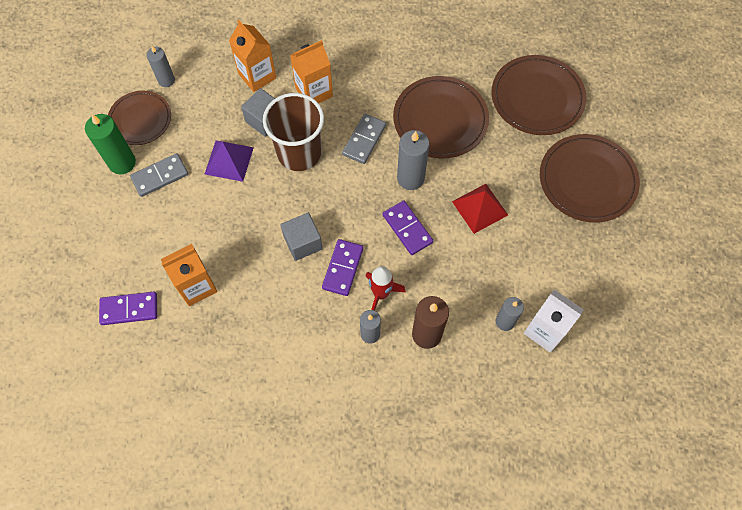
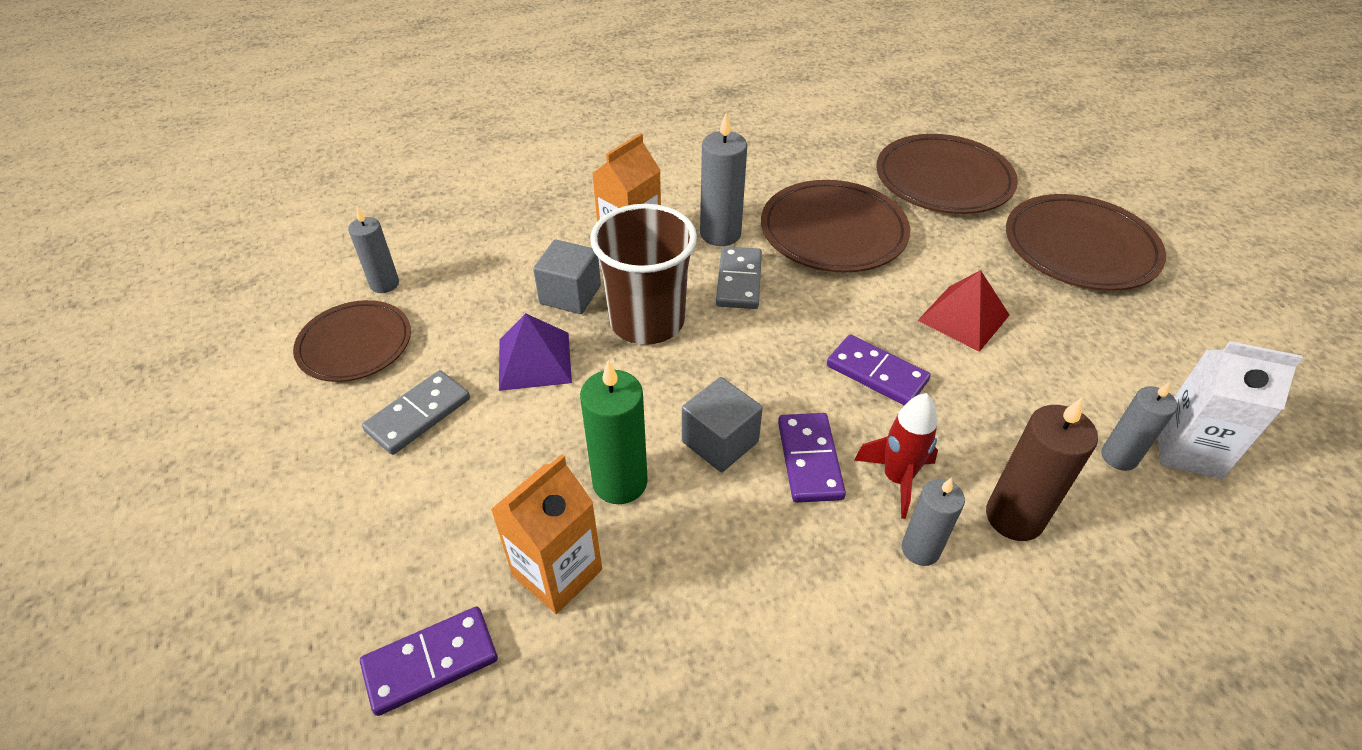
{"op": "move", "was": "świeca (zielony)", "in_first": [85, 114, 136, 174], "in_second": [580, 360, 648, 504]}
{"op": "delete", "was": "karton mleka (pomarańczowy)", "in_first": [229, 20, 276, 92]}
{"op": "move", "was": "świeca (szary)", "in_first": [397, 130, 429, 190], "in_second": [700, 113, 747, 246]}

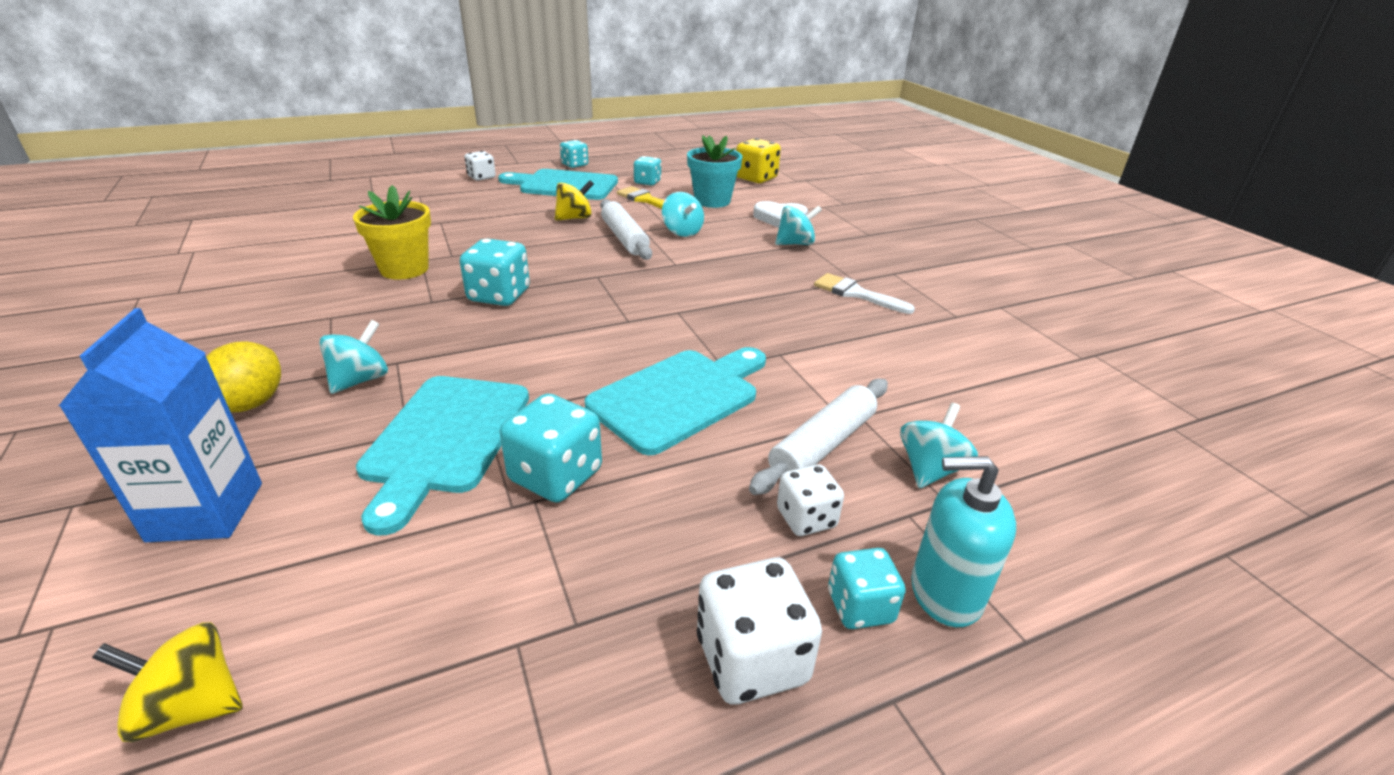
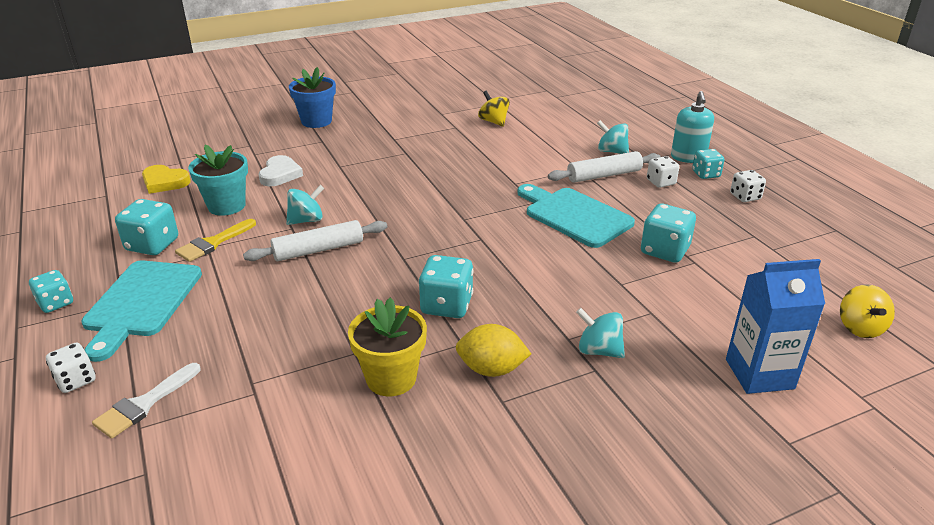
{"op": "move", "was": "cytryna (żółty)", "in_first": [206, 342, 281, 412], "in_second": [456, 324, 531, 377]}
{"op": "delete", "was": "deska do krojenia (turkusowy)", "in_first": [356, 376, 529, 535]}
{"op": "move", "was": "bączek (żółty)", "in_first": [554, 180, 594, 221], "in_second": [478, 91, 510, 127]}
{"op": "resize", "was": "kostka do gry (turkusowy)", "in_first": [634, 156, 661, 186], "in_second": [115, 199, 178, 255], "ratio": 1.56}
{"op": "resize", "was": "kostka do gry (biały)", "in_first": [697, 558, 822, 704], "in_second": [730, 170, 766, 202], "ratio": 0.64}
{"op": "replace", "was": "kostka do gry (żółty)", "now": "serce (żółty)", "in_first": [736, 138, 781, 183], "in_second": [142, 165, 191, 194]}
{"op": "rotate", "was": "wałek do ciasta (biały)", "in_first": [749, 378, 888, 495], "in_second": [548, 151, 661, 183], "clockwise": -60}
{"op": "delete", "was": "bączek (turkusowy)", "in_first": [775, 206, 822, 245]}
{"op": "move", "was": "pędzel (biały)", "in_first": [814, 273, 915, 314], "in_second": [92, 363, 200, 439]}
{"op": "insert", "now": "doniczka (niebieski)", "in_second": [289, 67, 336, 128]}

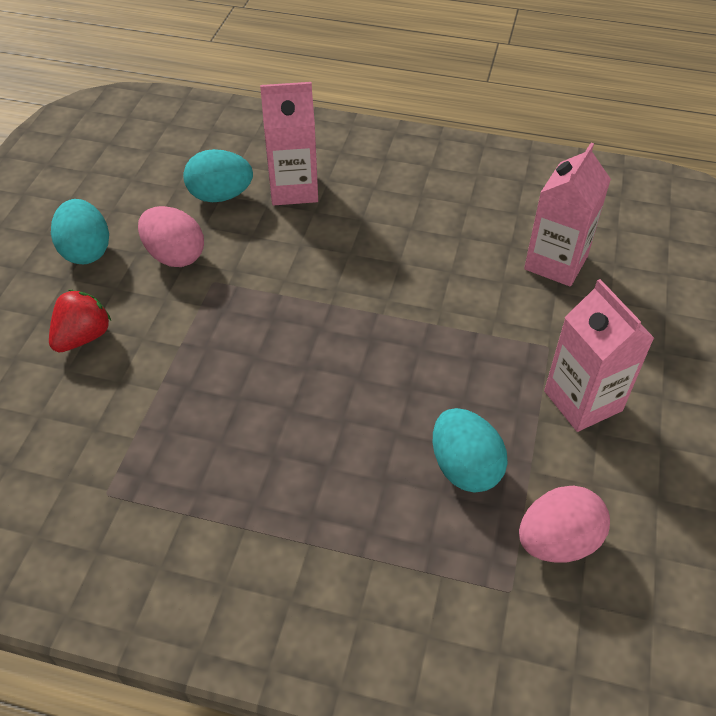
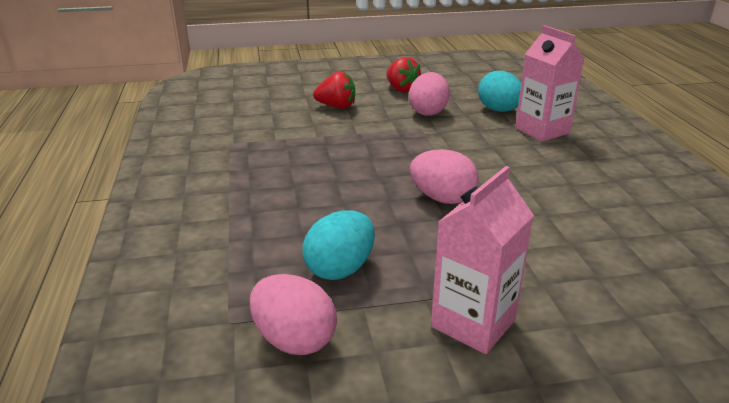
{"op": "replace", "was": "jajko (turkusowy)", "now": "truskawka (czerwony)", "in_first": [51, 199, 109, 264], "in_second": [386, 57, 421, 92]}
{"op": "delete", "was": "karton mleka (różowy)", "in_first": [524, 143, 611, 287]}
{"op": "insert", "now": "jajko (różowy)", "in_second": [410, 149, 479, 204]}

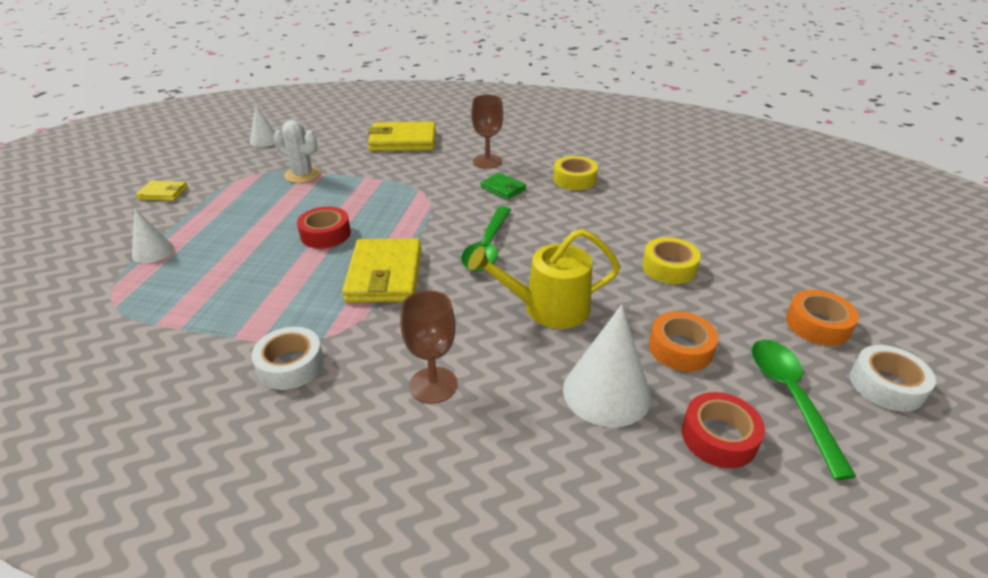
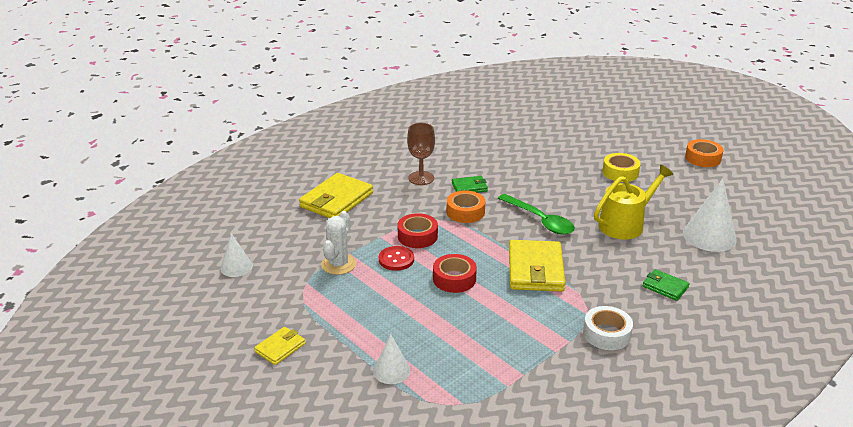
{"op": "rotate", "was": "kaktus (biały)", "in_first": [273, 120, 321, 183], "in_second": [321, 211, 356, 275], "clockwise": -45}
{"op": "rotate", "was": "portfel (żółty)", "in_first": [342, 238, 421, 302], "in_second": [509, 240, 566, 292], "clockwise": 60}
{"op": "replace", "was": "kielich (brązowy)", "now": "portfel (zielony)", "in_first": [400, 290, 458, 404], "in_second": [642, 269, 689, 301]}
{"op": "rotate", "was": "konewka (żółty)", "in_first": [468, 229, 620, 329], "in_second": [594, 165, 673, 240], "clockwise": -150}
{"op": "delete", "was": "taśma klejąca (żółty)", "in_first": [553, 156, 598, 190]}
{"op": "move", "was": "taśma klejąca (pomarańczowy)", "in_first": [649, 311, 718, 371], "in_second": [447, 190, 485, 223]}
{"op": "move", "was": "taśma klejąca (czerwony)", "in_first": [682, 392, 765, 468], "in_second": [397, 213, 438, 248]}
{"op": "delete", "was": "łyżka (zielony)", "in_first": [752, 339, 856, 480]}
{"op": "delete", "was": "taśma klejąca (biały)", "in_first": [850, 345, 936, 412]}
{"op": "insert", "now": "guzik (czerwony)", "in_second": [379, 246, 414, 271]}

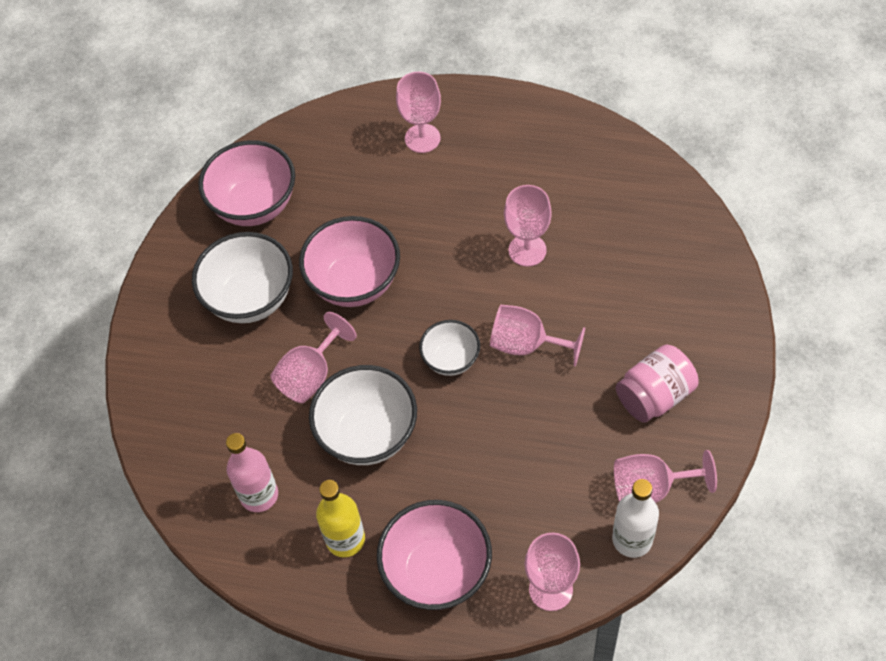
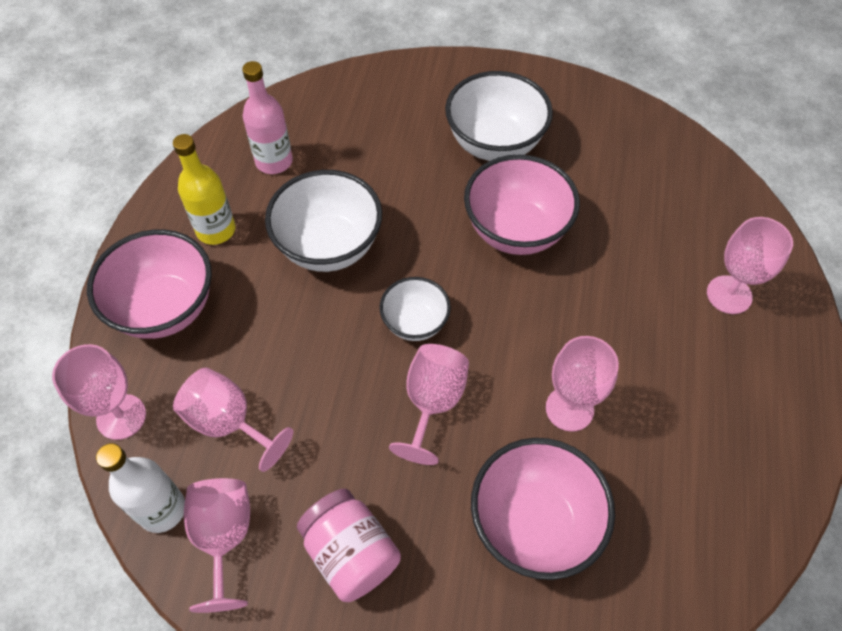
{"op": "move", "was": "miska (różowy)", "in_first": [198, 140, 295, 226], "in_second": [471, 438, 615, 580]}
{"op": "move", "was": "kielich (różowy)", "in_first": [270, 312, 357, 403], "in_second": [173, 367, 293, 472]}

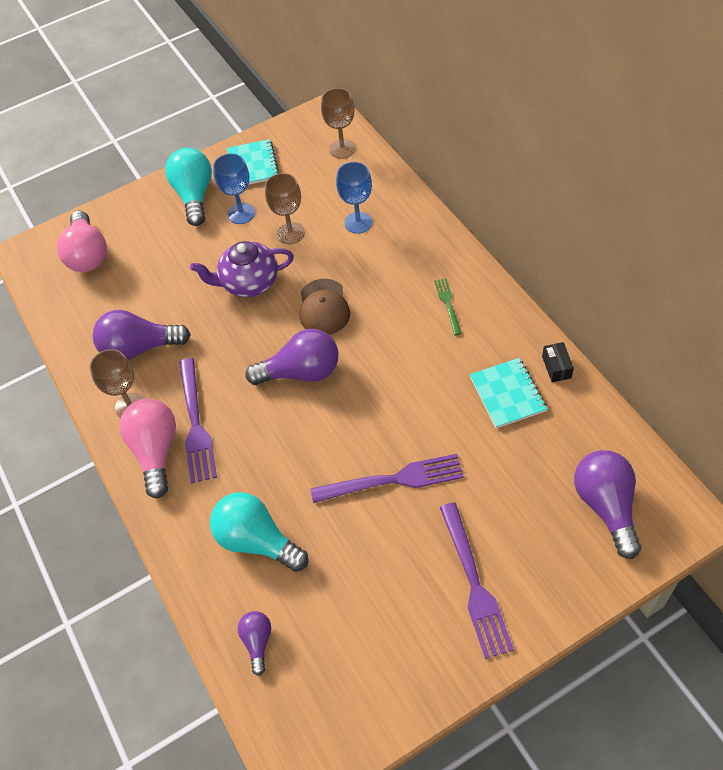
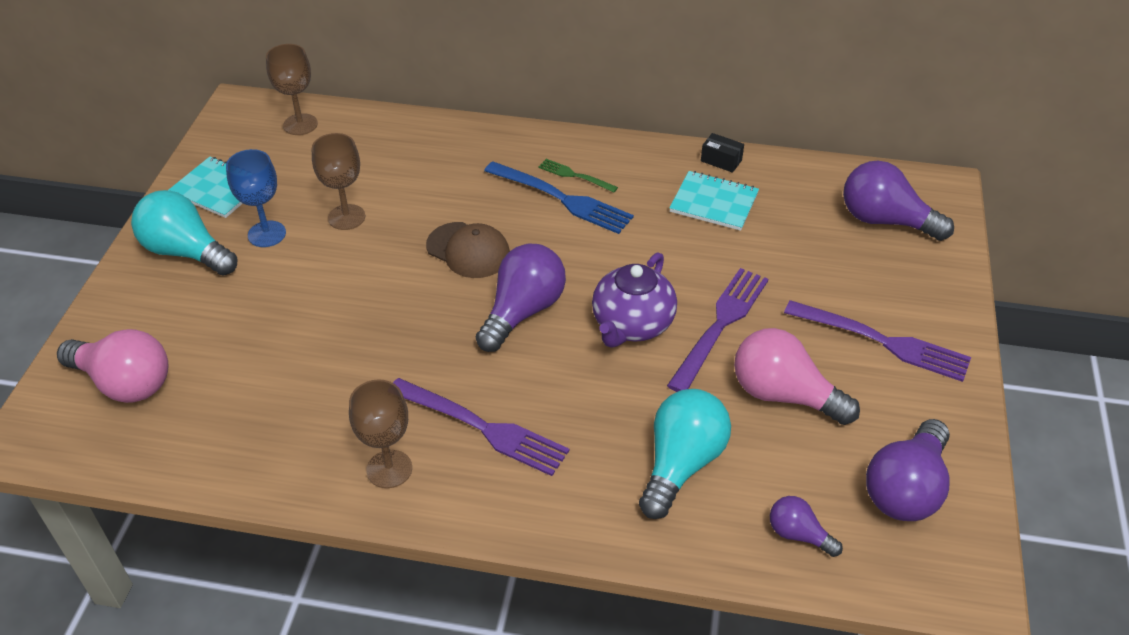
{"op": "move", "was": "żarówka (fioletowy)", "in_first": [93, 310, 191, 360], "in_second": [866, 419, 950, 521]}
{"op": "move", "was": "żarówka (różowy)", "in_first": [119, 399, 176, 499], "in_second": [734, 328, 860, 425]}
{"op": "move", "was": "imbryk (fioletowy)", "in_first": [190, 241, 294, 297], "in_second": [592, 252, 677, 348]}
{"op": "rotate", "was": "żarówka (turkusowy)", "in_first": [210, 492, 308, 572], "in_second": [639, 389, 731, 519], "clockwise": 135}
{"op": "delete", "was": "kielich (niebieski)", "in_first": [336, 162, 372, 234]}
{"op": "insert", "now": "widelec (niebieski)", "in_second": [484, 161, 634, 234]}

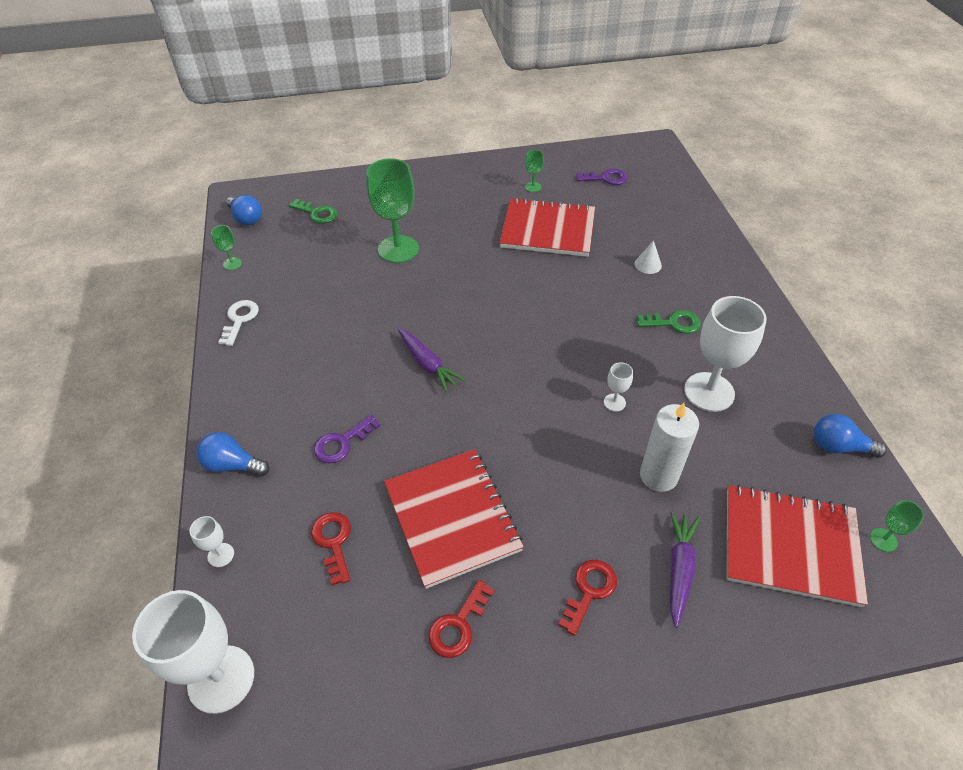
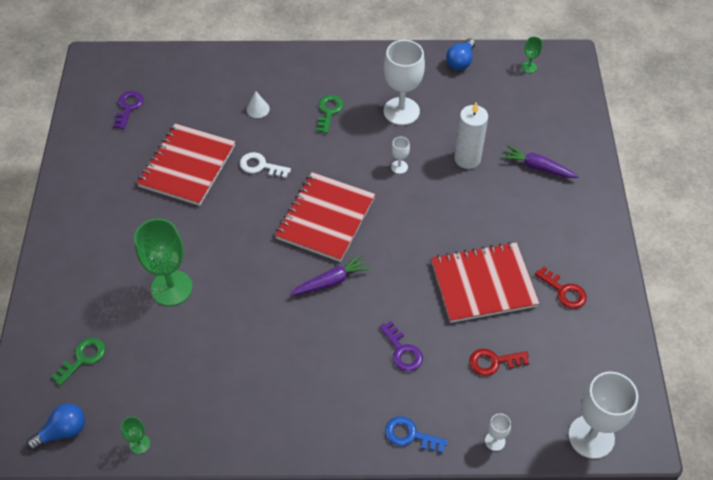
{"op": "replace", "was": "żarówka (niebieski)", "now": "klucz (niebieski)", "in_first": [196, 432, 269, 476], "in_second": [385, 416, 448, 453]}
{"op": "move", "was": "klucz (biały)", "in_first": [218, 300, 259, 346], "in_second": [240, 152, 291, 178]}
{"op": "delete", "was": "kielich (zielony)", "in_first": [525, 150, 544, 192]}
{"op": "delete", "was": "klucz (czerwony)", "in_first": [558, 560, 617, 636]}
{"op": "move", "was": "zeszyt (czerwony)", "in_first": [727, 485, 868, 607], "in_second": [275, 172, 375, 262]}

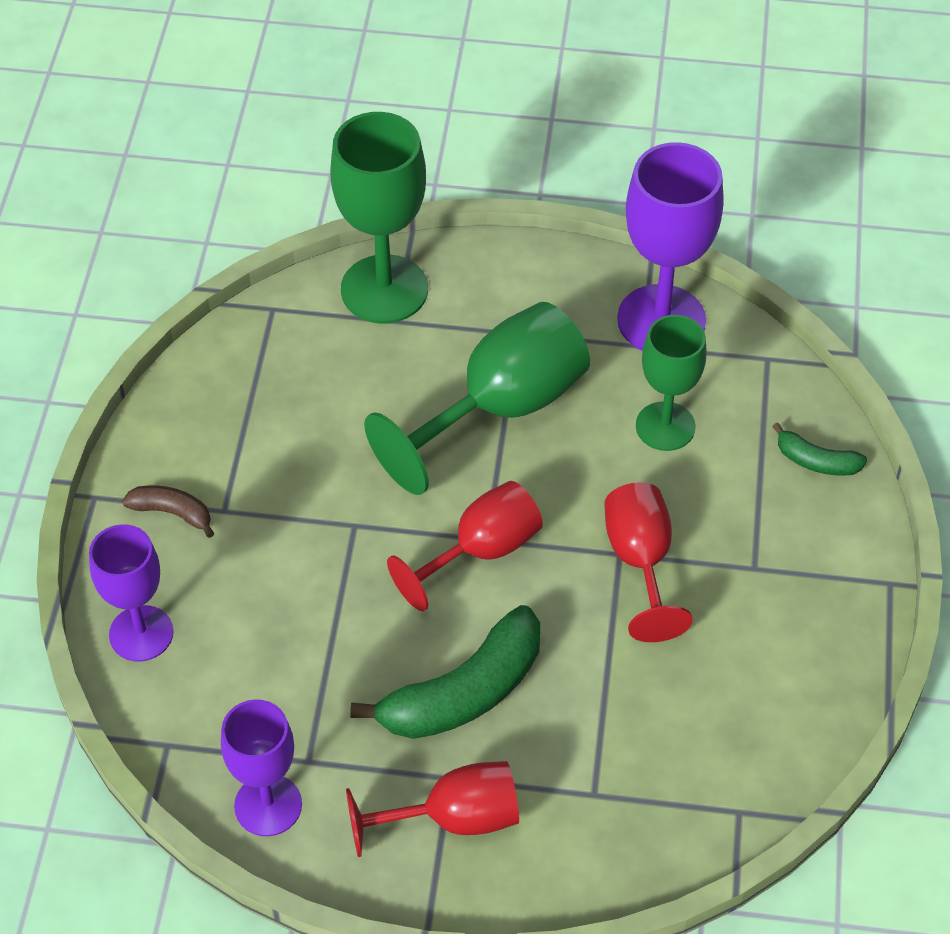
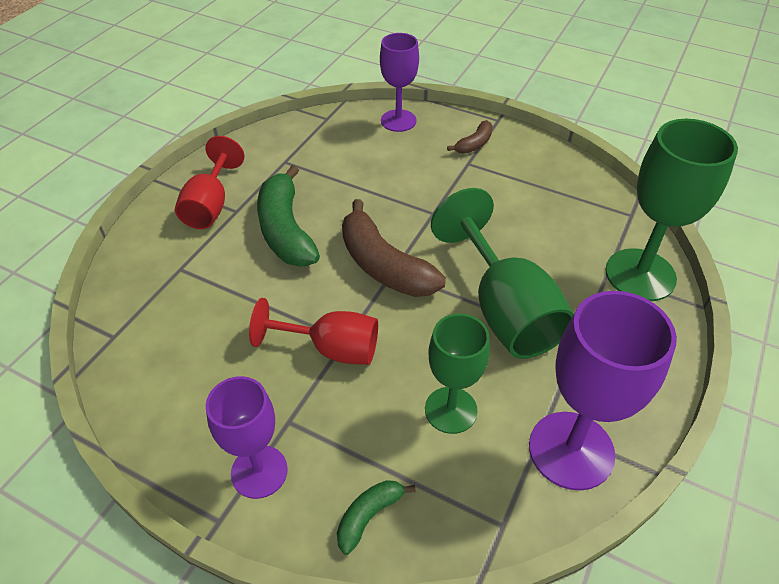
{"op": "move", "was": "kielich (fioletowy)", "in_first": [221, 699, 302, 836], "in_second": [206, 376, 288, 499]}
{"op": "replace", "was": "kielich (czerwony)", "now": "banan (brązowy)", "in_first": [387, 481, 543, 611], "in_second": [342, 199, 446, 297]}

